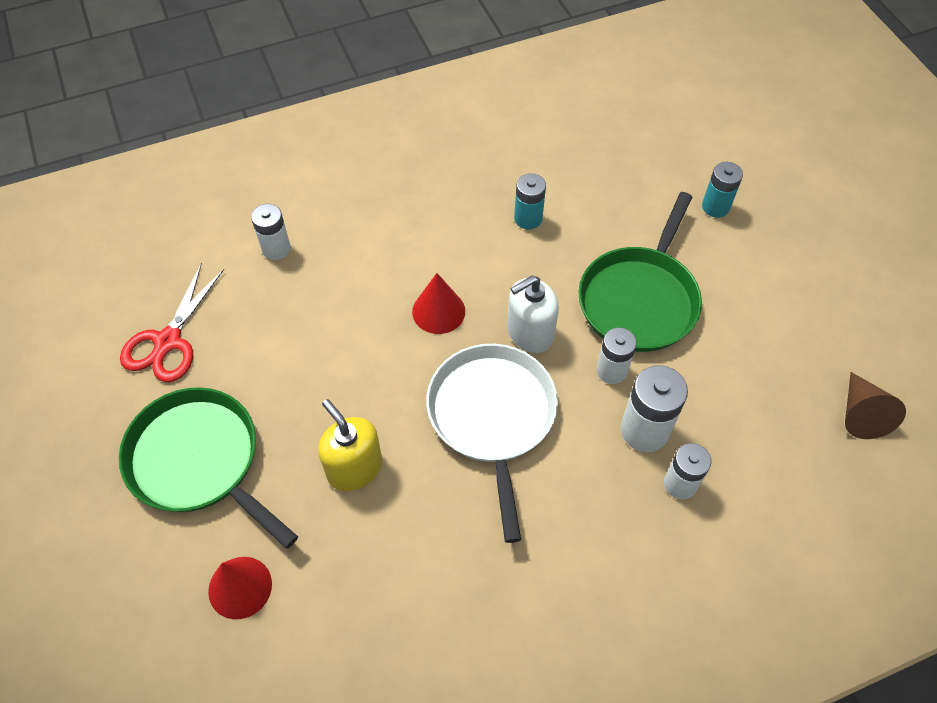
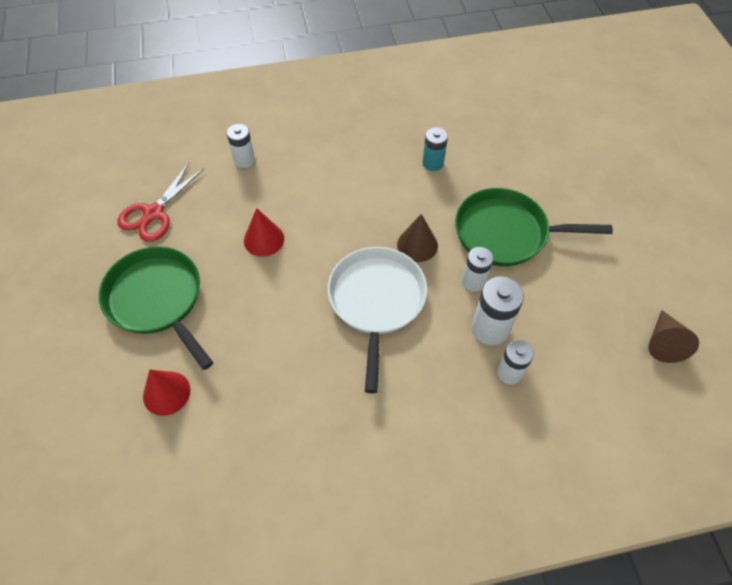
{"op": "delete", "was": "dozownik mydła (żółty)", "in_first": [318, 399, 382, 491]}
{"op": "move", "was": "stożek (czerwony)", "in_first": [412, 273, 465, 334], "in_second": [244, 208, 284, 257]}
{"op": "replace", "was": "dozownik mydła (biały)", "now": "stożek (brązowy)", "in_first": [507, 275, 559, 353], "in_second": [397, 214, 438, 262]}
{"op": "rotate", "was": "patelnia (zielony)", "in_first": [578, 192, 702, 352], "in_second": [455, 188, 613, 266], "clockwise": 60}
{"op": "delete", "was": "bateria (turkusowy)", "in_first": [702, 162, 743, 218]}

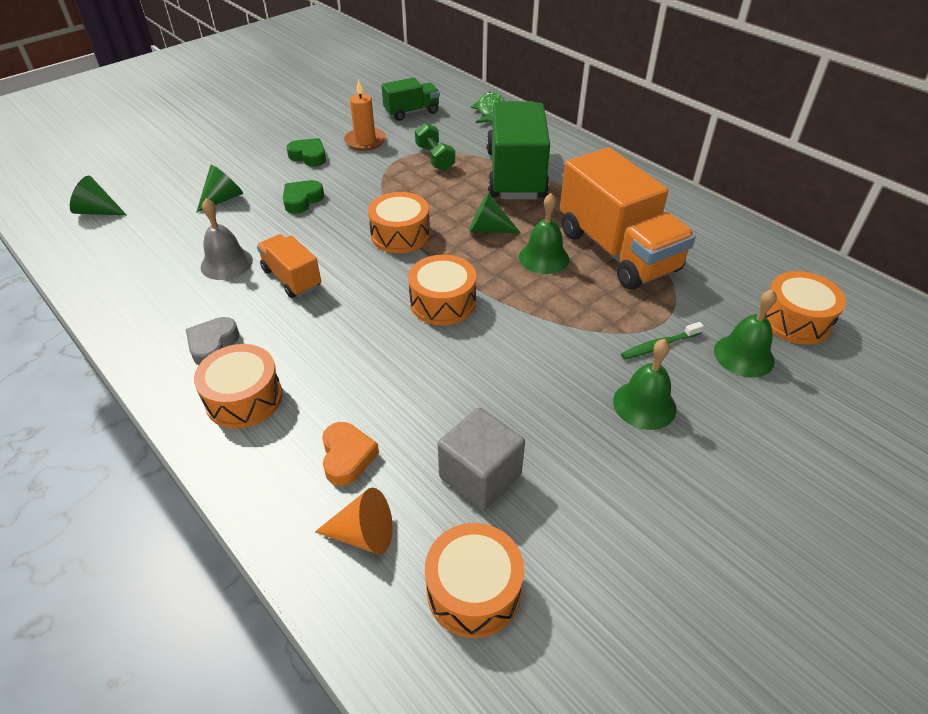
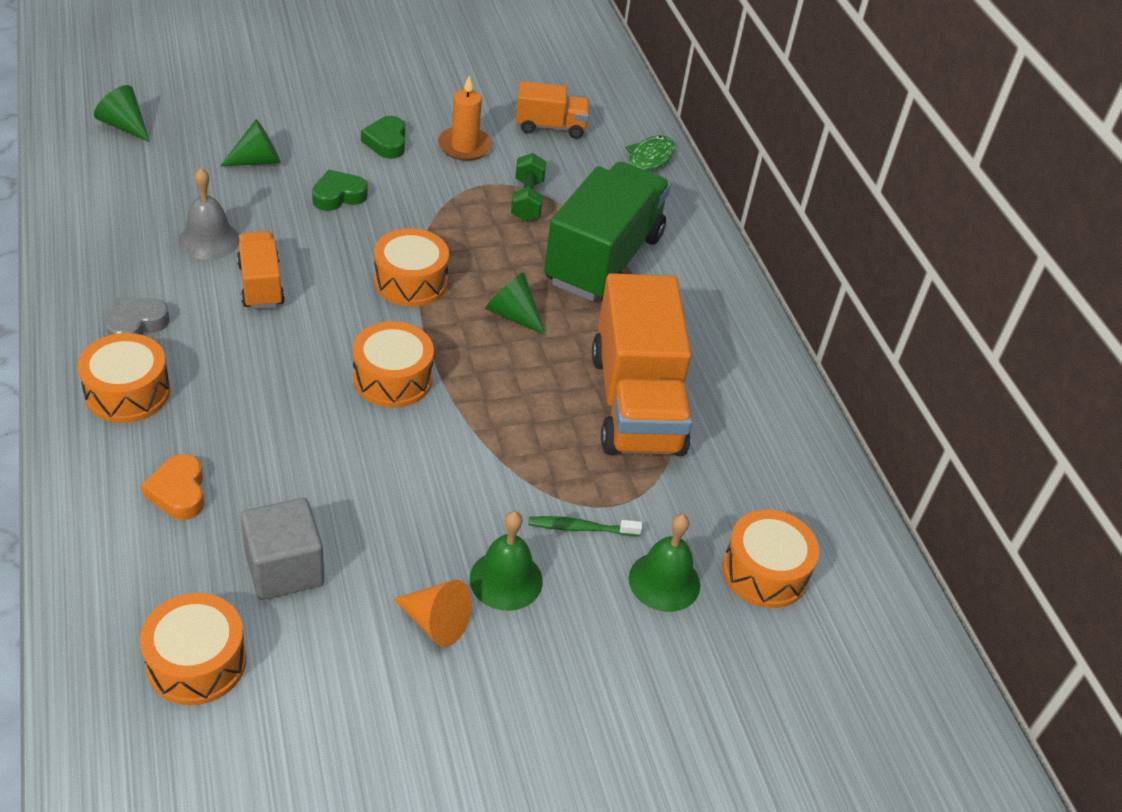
{"op": "rotate", "was": "serce (zielony)", "in_first": [286, 138, 326, 167], "in_second": [361, 116, 405, 159], "clockwise": -150}
{"op": "move", "was": "stożek (pomarańczowy)", "in_first": [315, 488, 393, 554], "in_second": [394, 580, 472, 647]}
{"op": "rotate", "was": "serce (pomarańczowy)", "in_first": [322, 422, 379, 486], "in_second": [141, 454, 205, 520], "clockwise": 150}
{"op": "recolor", "was": "ciężarówka (zielony)", "now": "ciężarówka (pomarańczowy)", "in_first": [381, 77, 440, 121], "in_second": [516, 81, 590, 139]}
{"op": "delete", "was": "dzwonek (zielony)", "in_first": [519, 193, 569, 274]}

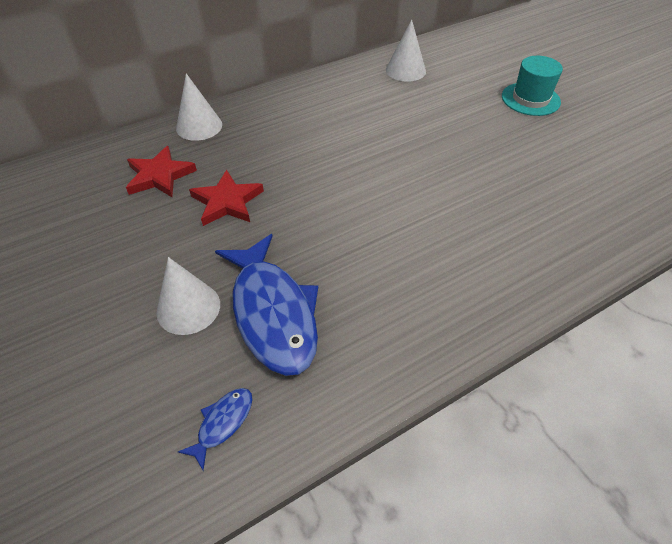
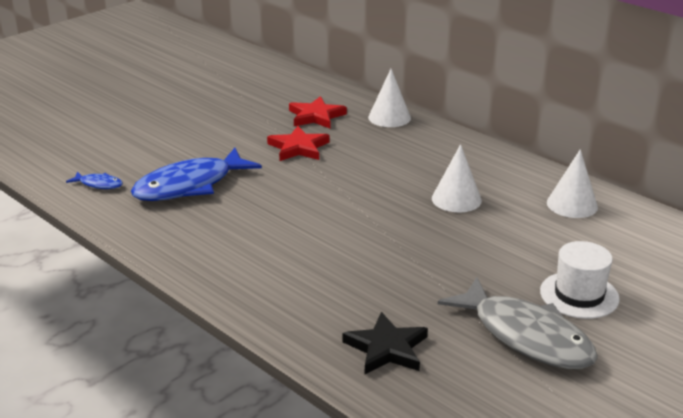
{"op": "move", "was": "stożek (biały)", "in_first": [156, 257, 220, 335], "in_second": [432, 144, 482, 212]}
{"op": "recolor", "was": "kapelusz (turkusowy)", "now": "kapelusz (biały)", "in_first": [502, 56, 563, 116], "in_second": [540, 241, 620, 319]}
{"op": "insert", "now": "gwiazda (czarny)", "in_second": [342, 312, 428, 374]}
{"op": "insert", "now": "ryba (szary)", "in_second": [438, 277, 598, 369]}

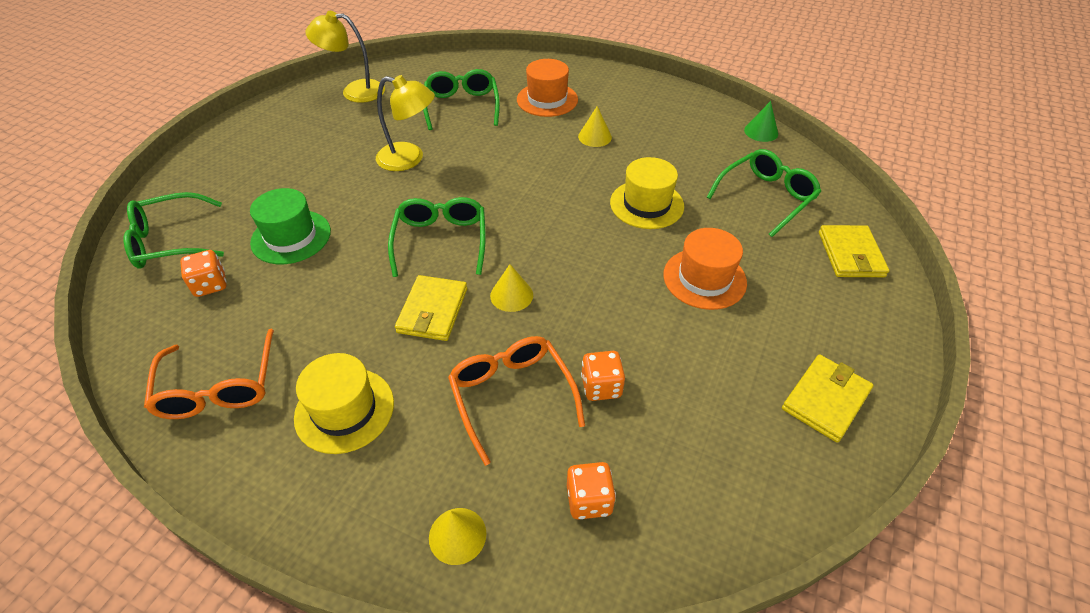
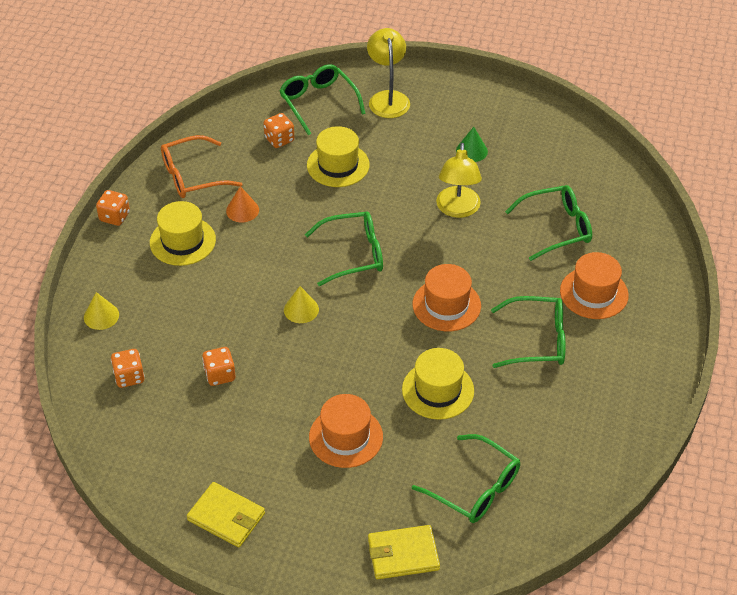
{"op": "recolor", "was": "kapelusz (zielony)", "now": "kapelusz (żółty)", "in_first": [250, 188, 331, 264], "in_second": [307, 126, 370, 187]}
{"op": "move", "was": "lampka (żółty)", "in_first": [305, 11, 385, 103], "in_second": [367, 28, 410, 118]}
{"op": "delete", "was": "portfel (żółty)", "in_first": [395, 275, 467, 341]}
{"op": "delete", "was": "okulary (pomarańczowy)", "in_first": [448, 336, 585, 466]}
{"op": "replace", "was": "stożek (żółty)", "now": "okulary (zielony)", "in_first": [578, 106, 612, 147], "in_second": [491, 296, 566, 368]}
{"op": "move", "was": "stożek (zielony)", "in_first": [744, 101, 778, 142], "in_second": [456, 127, 488, 162]}
{"op": "insert", "now": "kostka do gry (pomarańczowy)", "in_second": [96, 190, 130, 226]}
{"op": "insert", "now": "stożek (pomarańczowy)", "in_second": [226, 186, 259, 222]}
{"op": "insert", "now": "kapelusz (pomarańczowy)", "in_second": [412, 264, 481, 331]}

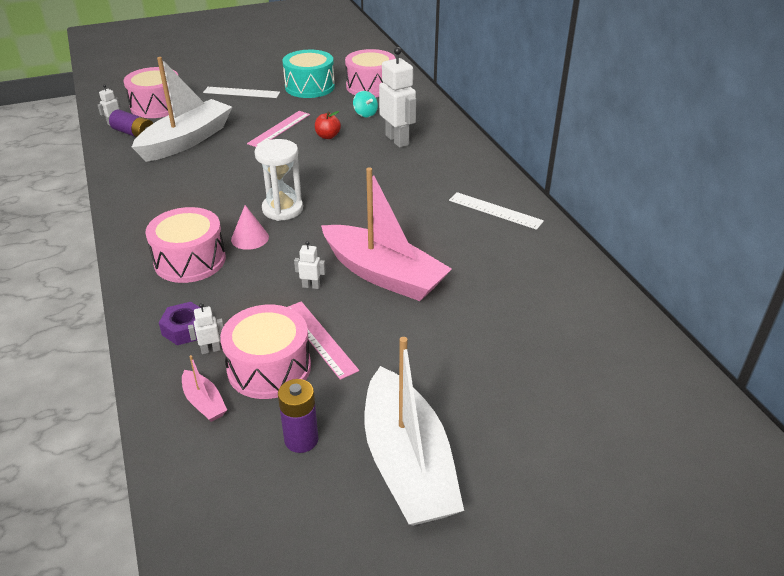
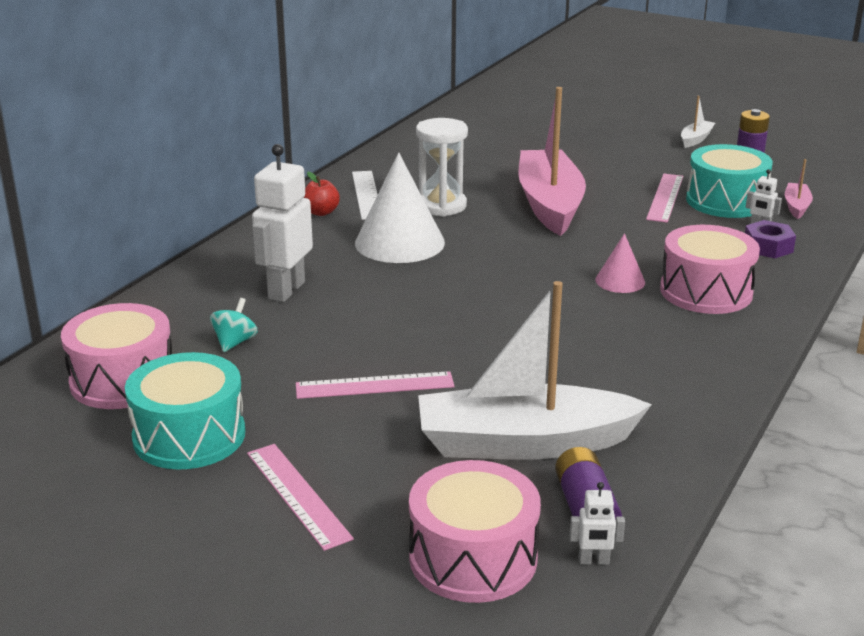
{"op": "recolor", "was": "linijka (biały)", "now": "linijka (różowy)", "in_first": [203, 87, 280, 98], "in_second": [247, 444, 354, 551]}
{"op": "recolor", "was": "bęben (różowy)", "now": "bęben (turkusowy)", "in_first": [220, 305, 311, 399], "in_second": [686, 144, 773, 218]}
{"op": "move", "was": "klepsydra (biały)", "in_first": [254, 139, 303, 221], "in_second": [416, 118, 468, 217]}
{"op": "delete", "was": "robot (biały)", "in_first": [294, 241, 326, 289]}
{"op": "move", "was": "jabłko (czerwony)", "in_first": [315, 111, 341, 139], "in_second": [303, 172, 340, 216]}
{"op": "resize", "was": "łódka (biały)", "in_first": [365, 337, 464, 526], "in_second": [681, 96, 715, 148], "ratio": 0.42}
{"op": "insert", "now": "stożek (biały)", "in_second": [355, 152, 445, 263]}

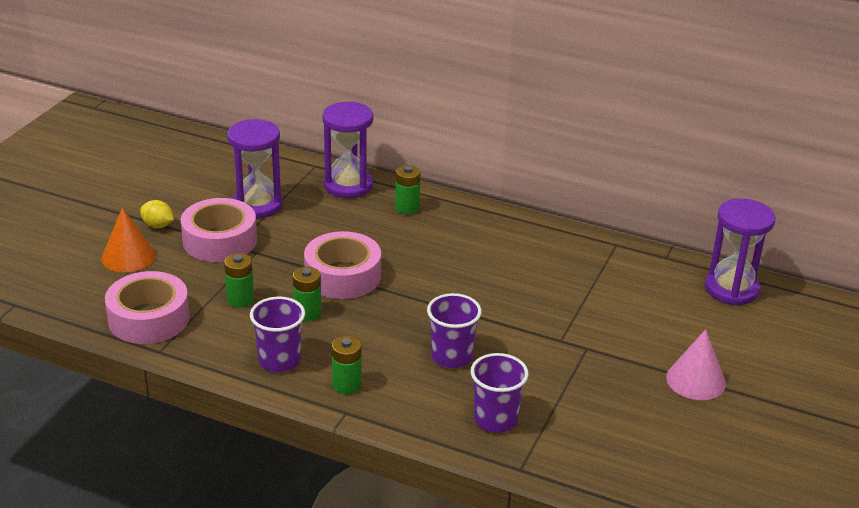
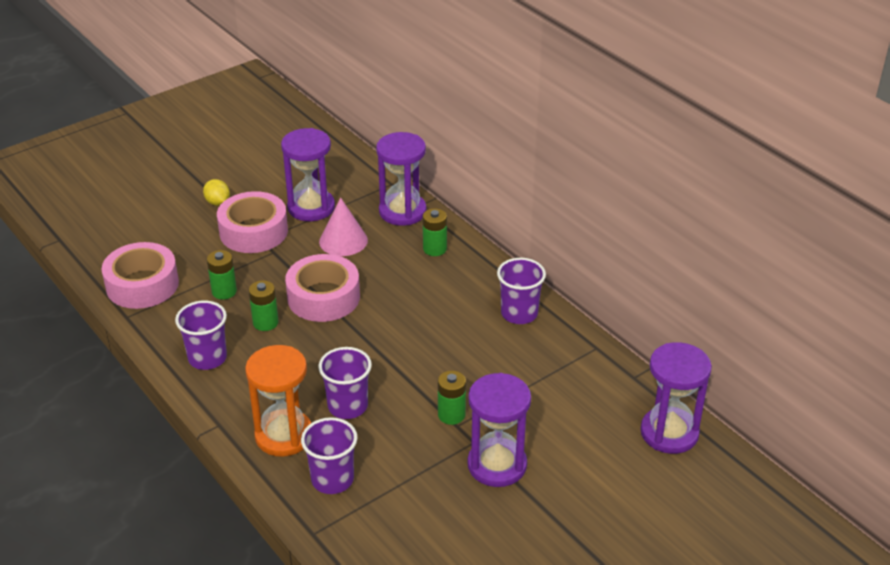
{"op": "delete", "was": "stożek (pomarańczowy)", "in_first": [101, 208, 156, 272]}
{"op": "move", "was": "bateria (zielony)", "in_first": [332, 336, 362, 394], "in_second": [438, 371, 466, 425]}
{"op": "move", "was": "stożek (różowy)", "in_first": [666, 329, 726, 400], "in_second": [319, 198, 368, 256]}
{"op": "insert", "now": "klepsydra (pomarańczowy)", "in_second": [245, 345, 311, 457]}
{"op": "insert", "now": "klepsydra (fioletowy)", "in_second": [467, 373, 531, 487]}
{"op": "insert", "now": "szklanka (fioletowy)", "in_second": [497, 258, 546, 324]}

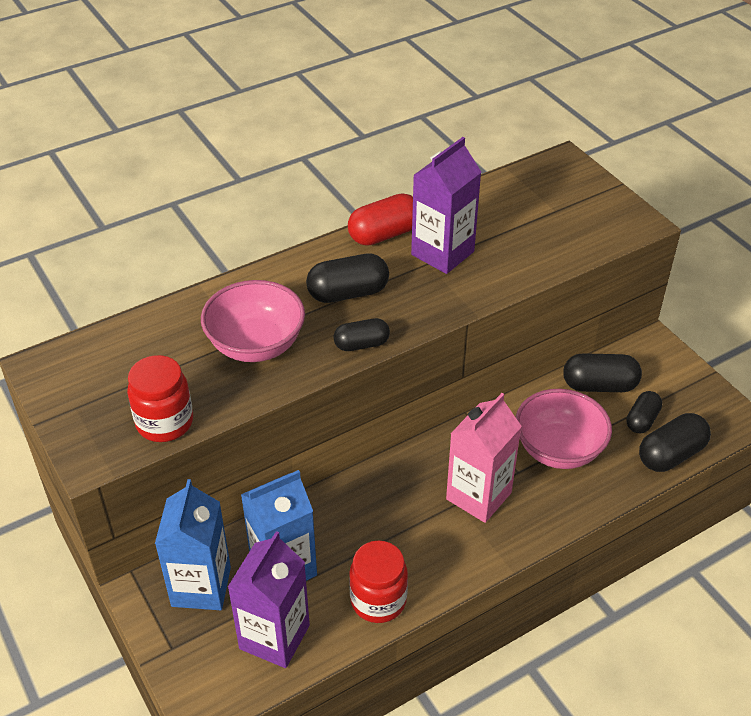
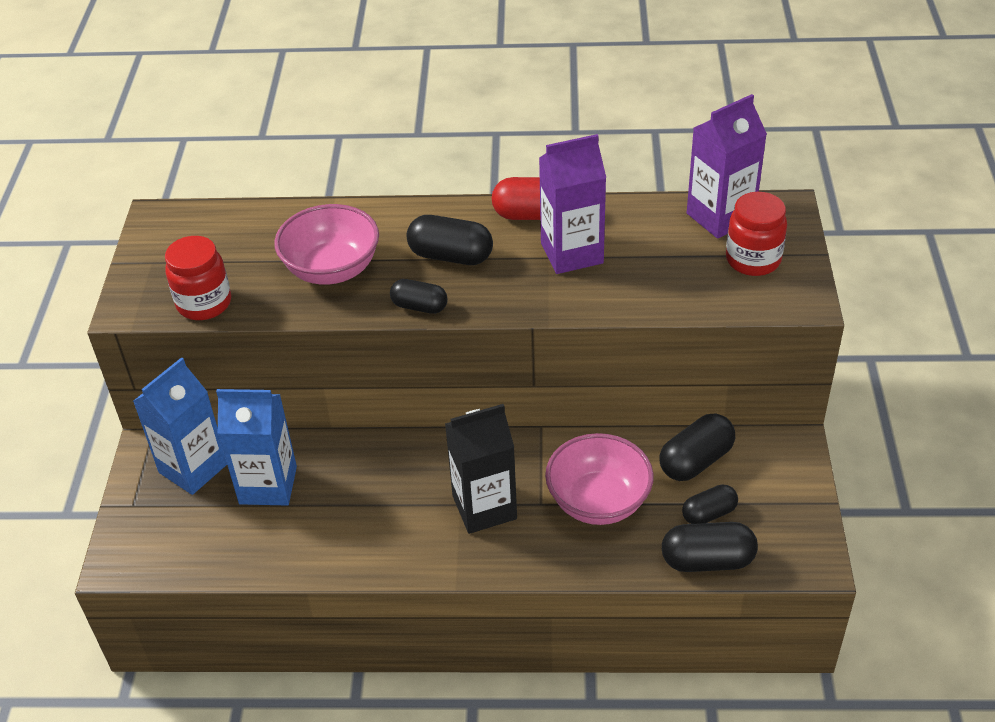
{"op": "move", "was": "karton mleka (fioletowy)", "in_first": [228, 531, 310, 668], "in_second": [687, 94, 767, 239]}
{"op": "move", "was": "słoik (czerwony)", "in_first": [349, 541, 408, 623], "in_second": [726, 192, 787, 276]}
{"op": "recolor", "was": "karton mleka (różowy)", "now": "karton mleka (czarny)", "in_first": [446, 393, 522, 523], "in_second": [445, 404, 517, 534]}
{"op": "rotate", "was": "kapsułka (czarny)", "in_first": [563, 353, 642, 392], "in_second": [660, 413, 735, 481], "clockwise": -75}

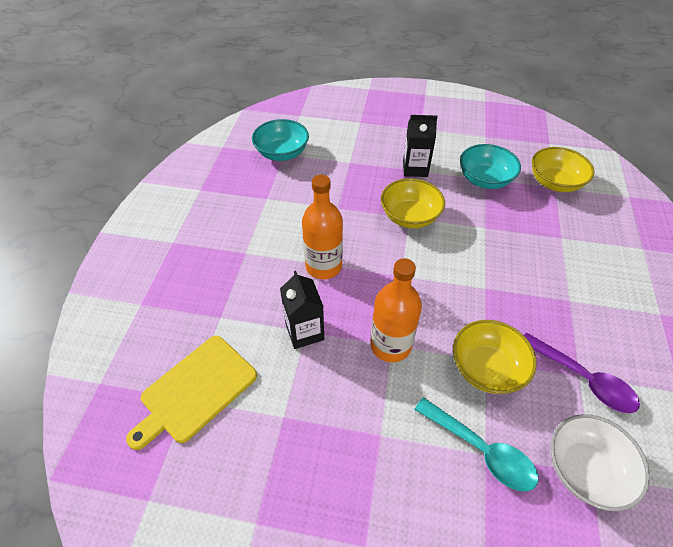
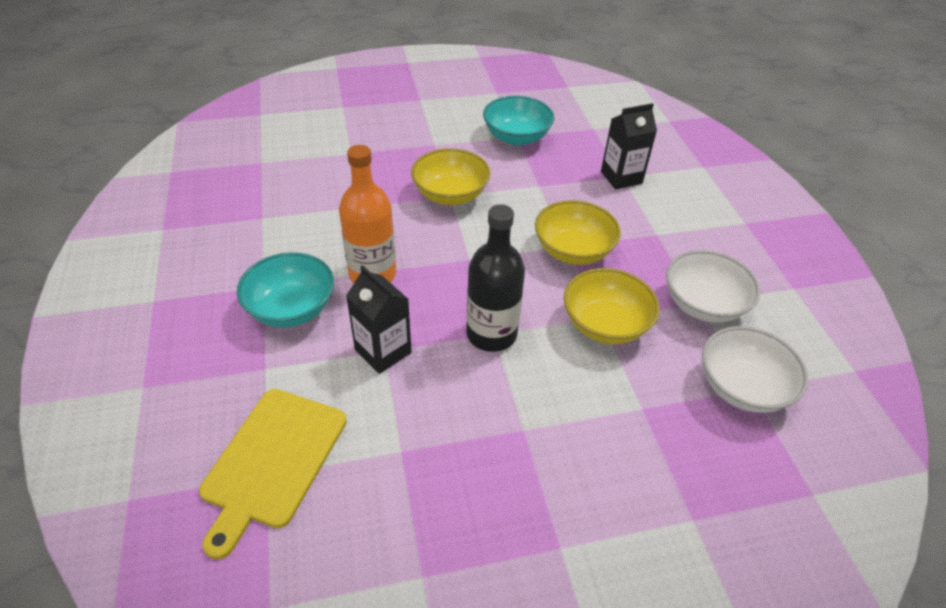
{"op": "move", "was": "miska (turkusowy)", "in_first": [252, 119, 309, 161], "in_second": [237, 252, 334, 327]}
{"op": "recolor", "was": "butelka (pomarańczowy)", "now": "butelka (czarny)", "in_first": [370, 258, 422, 362], "in_second": [466, 204, 525, 352]}
{"op": "move", "was": "karton mleka (czarny)", "in_first": [403, 115, 438, 177], "in_second": [601, 103, 657, 189]}
{"op": "delete", "was": "łyżka (turkusowy)", "in_first": [414, 397, 539, 492]}
{"op": "replace", "was": "łyżka (fioletowy)", "now": "miska (biały)", "in_first": [524, 333, 640, 413], "in_second": [666, 250, 760, 323]}
{"op": "move", "was": "miska (żółty)", "in_first": [532, 147, 595, 192], "in_second": [535, 200, 621, 265]}

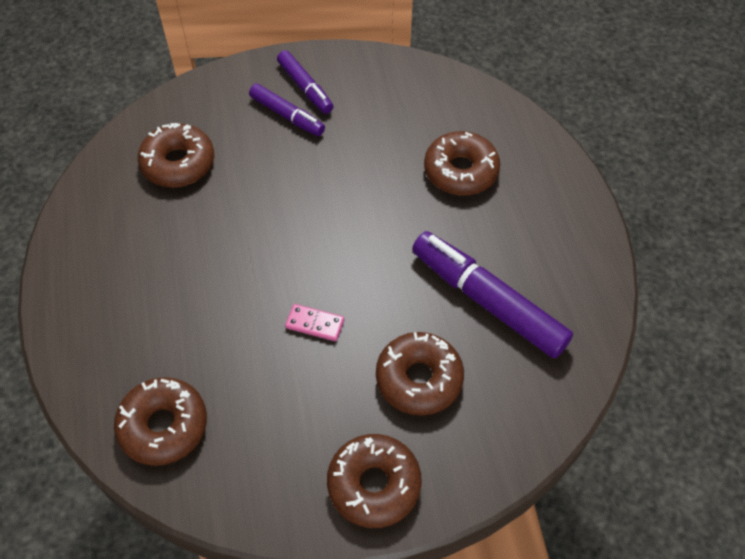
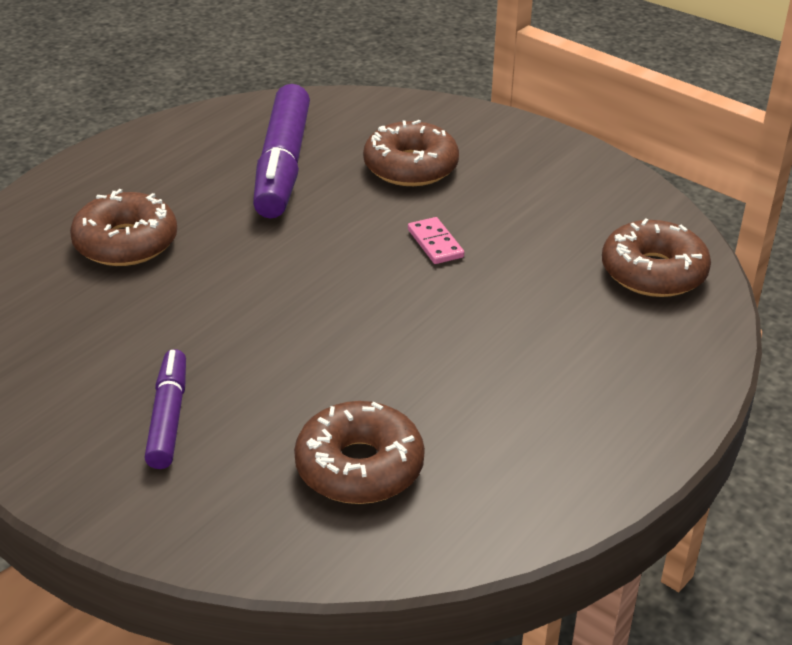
{"op": "delete", "was": "flamaster (fioletowy)", "in_first": [277, 50, 334, 114]}
{"op": "delete", "was": "donut (brązowy)", "in_first": [327, 434, 422, 528]}

